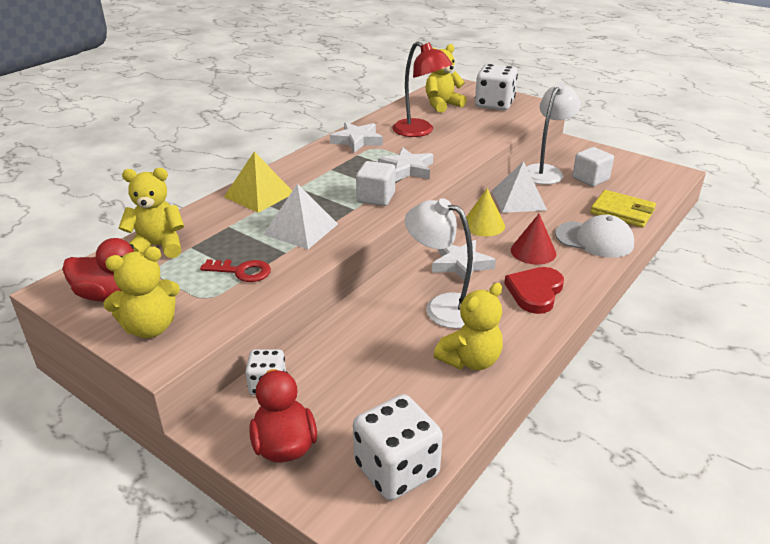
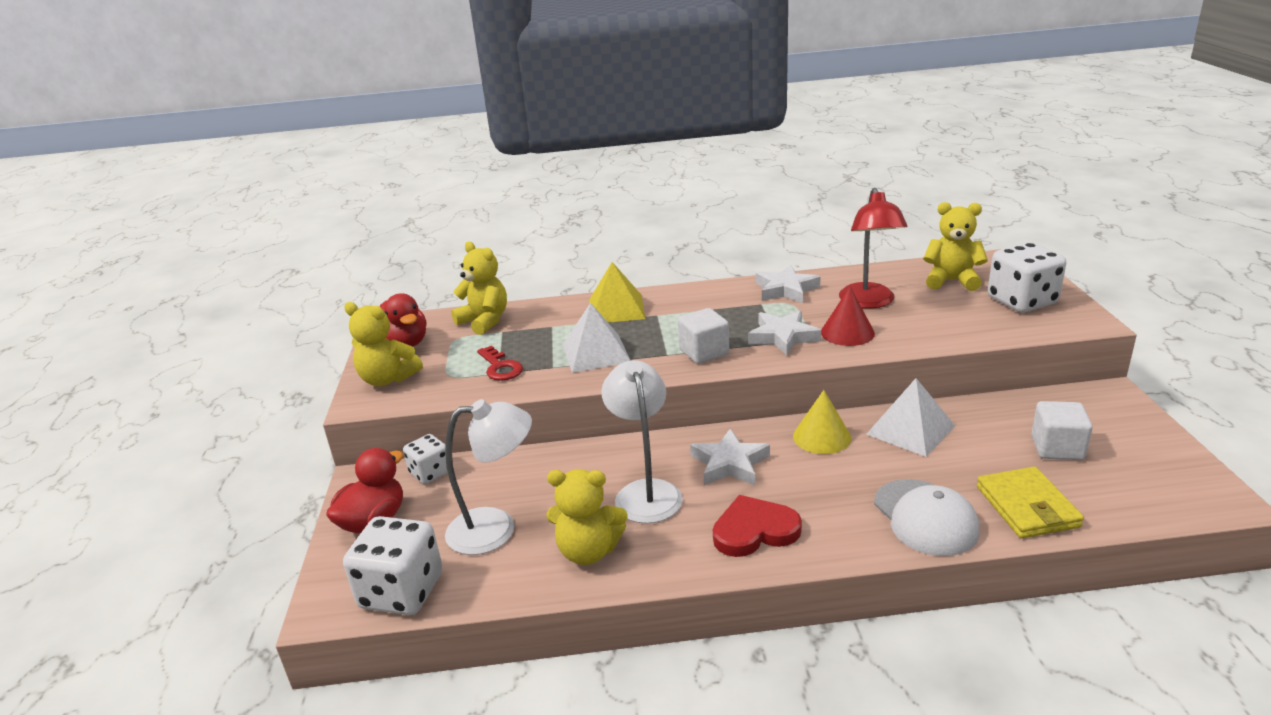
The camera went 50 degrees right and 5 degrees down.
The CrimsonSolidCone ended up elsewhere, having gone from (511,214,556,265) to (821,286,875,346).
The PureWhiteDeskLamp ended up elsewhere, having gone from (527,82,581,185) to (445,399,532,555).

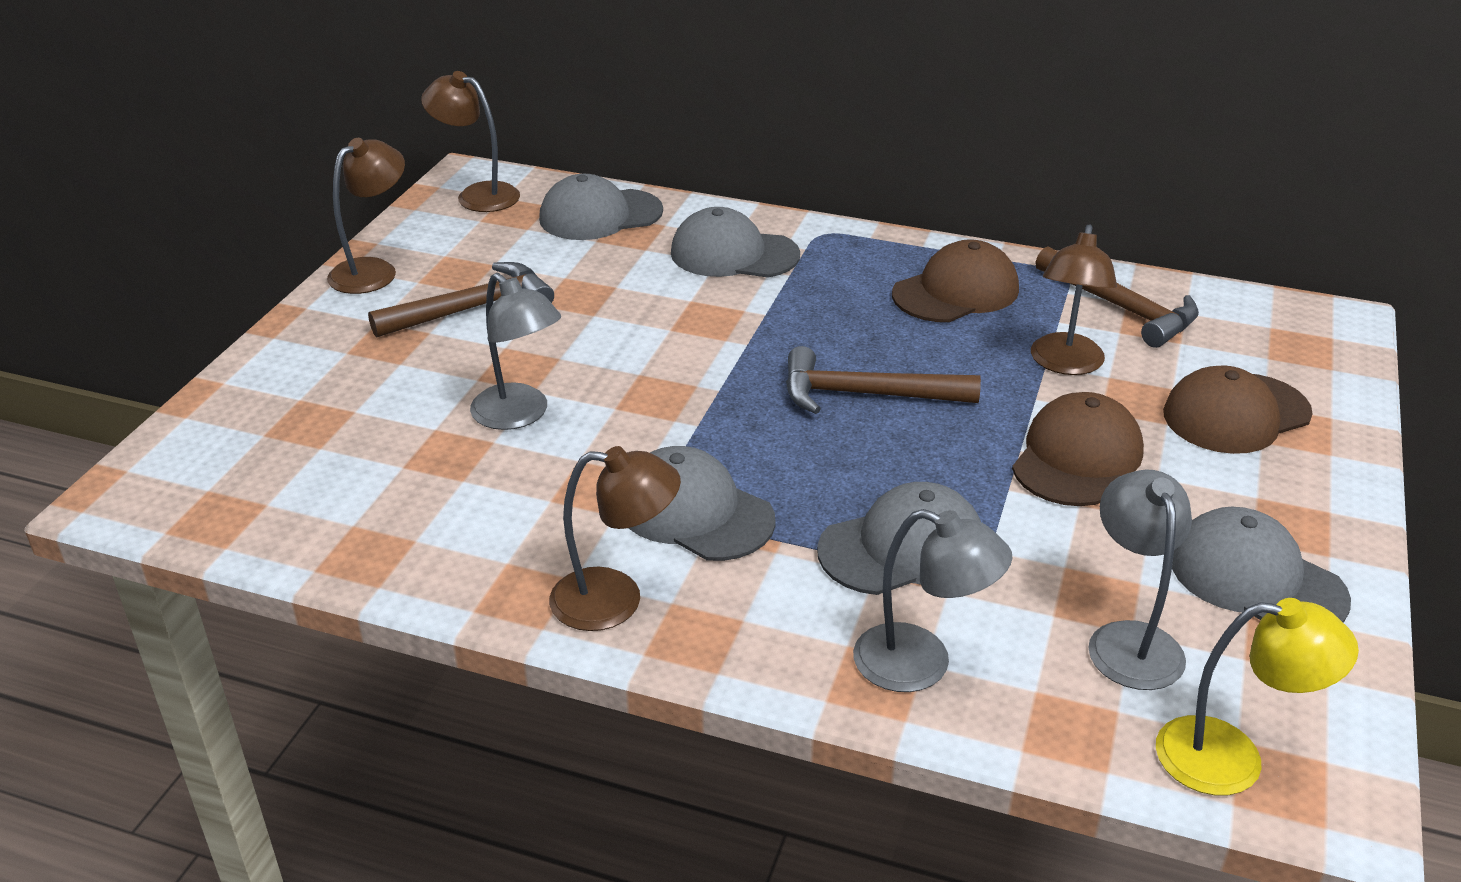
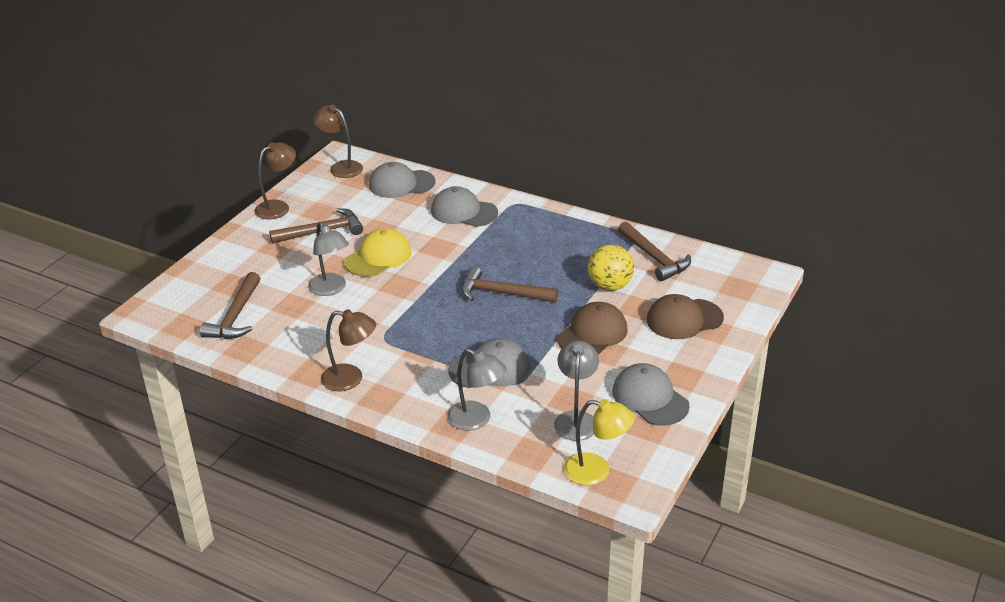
The camera went 10 degrees right and 0 degrees up.
The second view lost the GrayCap at (628,446,776,561).
The second view lost the BrownCap at (892,239,1019,322).
Where the BrownDeskLamp stood at (1031,224,1117,375), the GoldenSphere came to stand at (588,245,634,291).
The second view gained the BrownHammer at (200,272,261,339).
The second view gained the GoldenCap at (344,228,412,277).

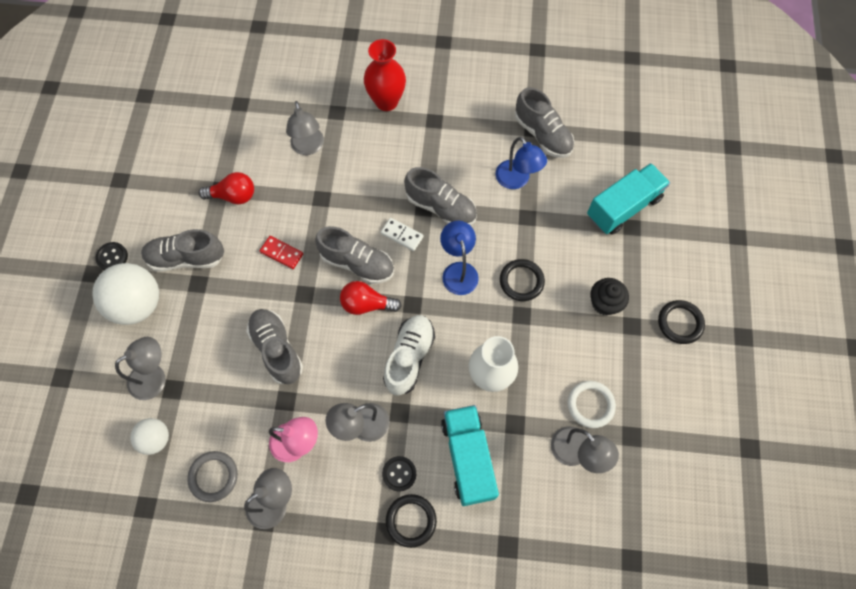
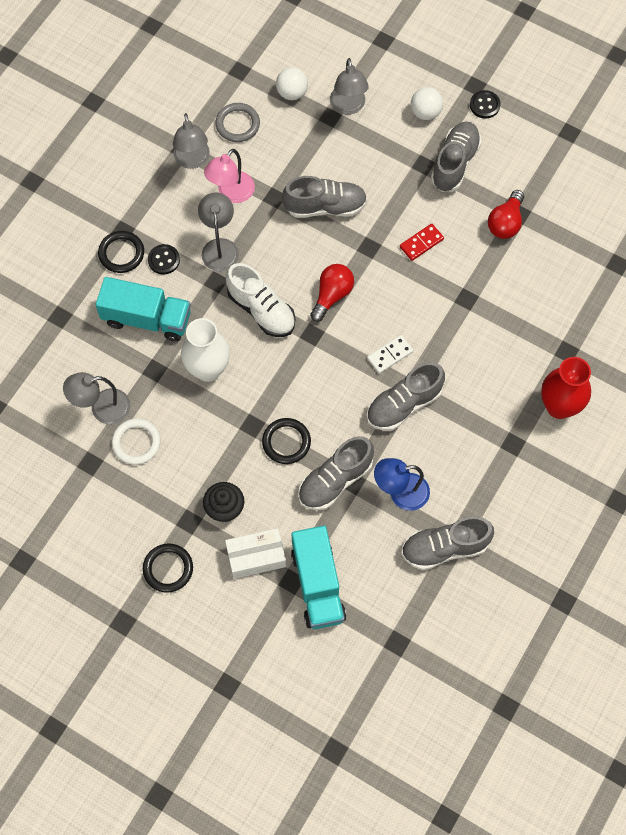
The camera went 115 degrees right and 0 degrees up.
The size of the PureWhiteSphere at (92,263,159,325) changed by a factor of 0.55.
The second view lost the GrayDeskLamp at (286,101,324,155).
The GrayLaceUpShoe ended up elsewhere, having gone from (315,226,394,284) to (298,436,374,510).
The second view lost the CobaltDeskLamp at (440,221,479,295).
The second view gained the PureWhiteParcel at (225,528,286,579).

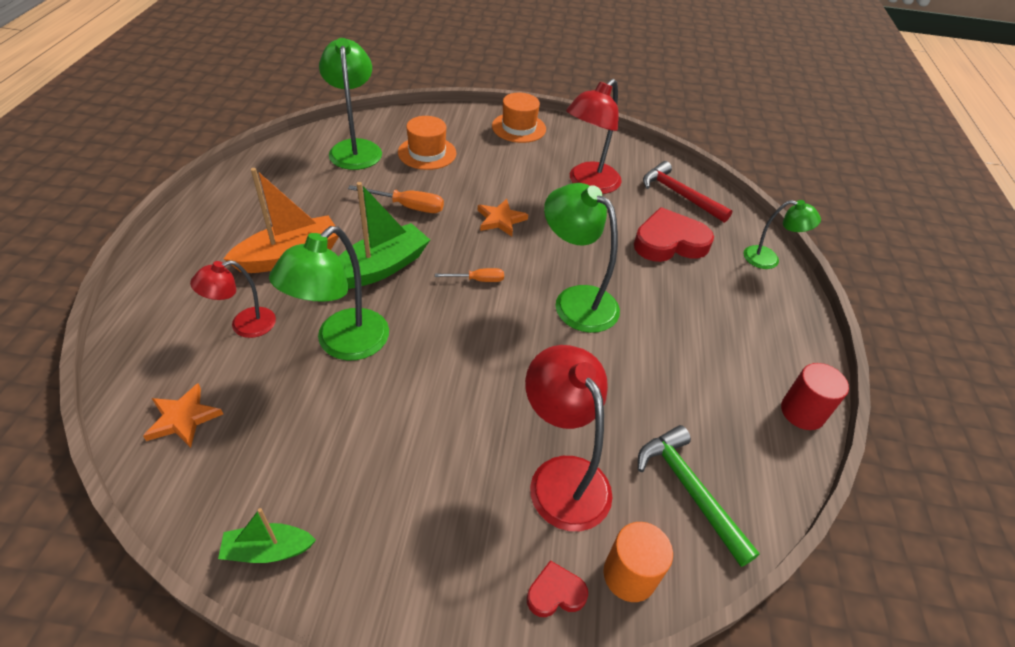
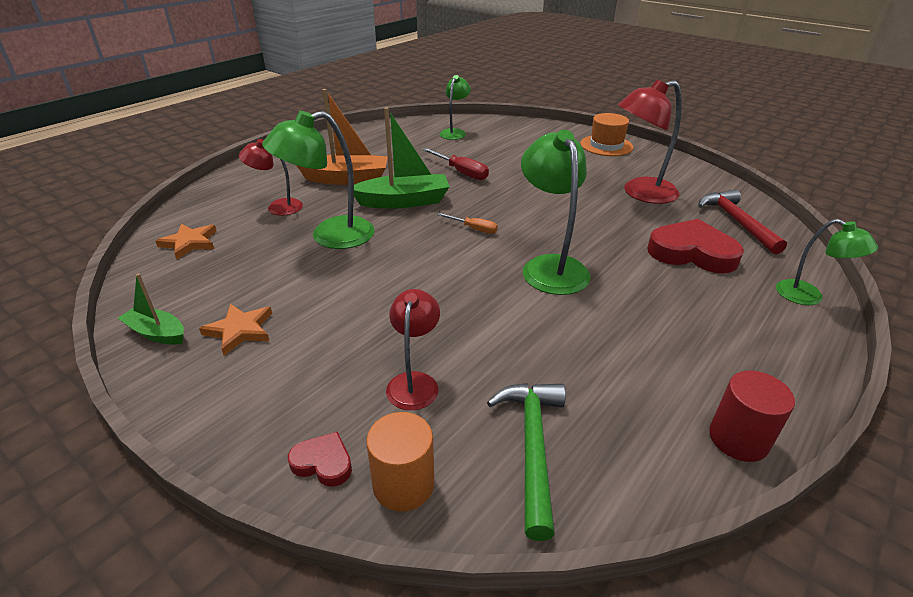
The camera went 35 degrees right and 10 degrees down.
The size of the EmeraldDeskLamp at (319,38,382,170) changed by a factor of 0.60.
What was the OrangeColouredHandScrewdriver at (348,185,444,213) turned into the CrimsonHandScrewdriver at (422,148,489,180).
The second view lost the OrangeColouredTallHat at (398,116,456,170).
The OrangeColouredStar ended up elsewhere, having gone from (478,199,528,236) to (199,304,272,356).
The size of the CrimsonDeskLamp at (525,345,613,531) changed by a factor of 0.60.

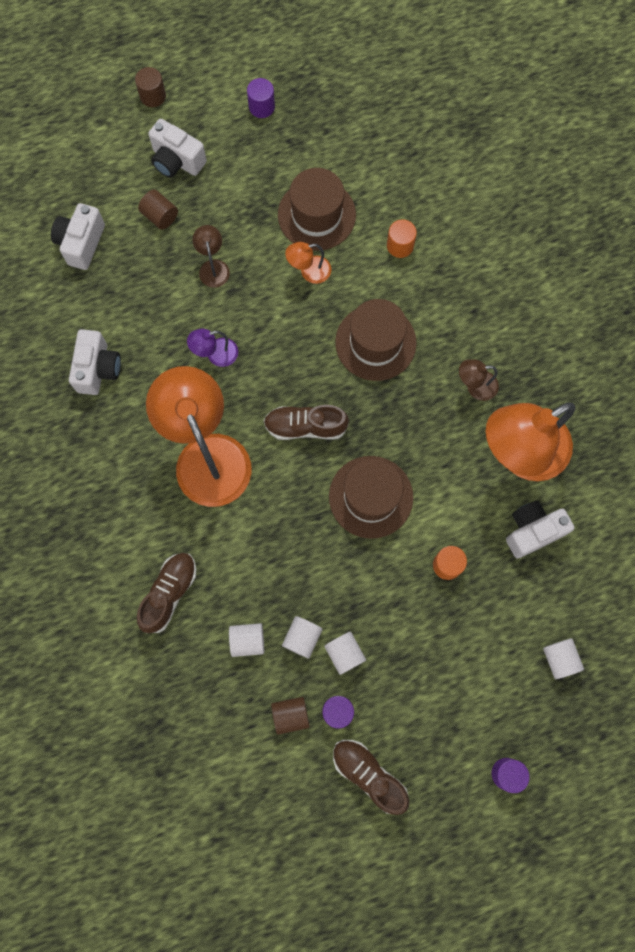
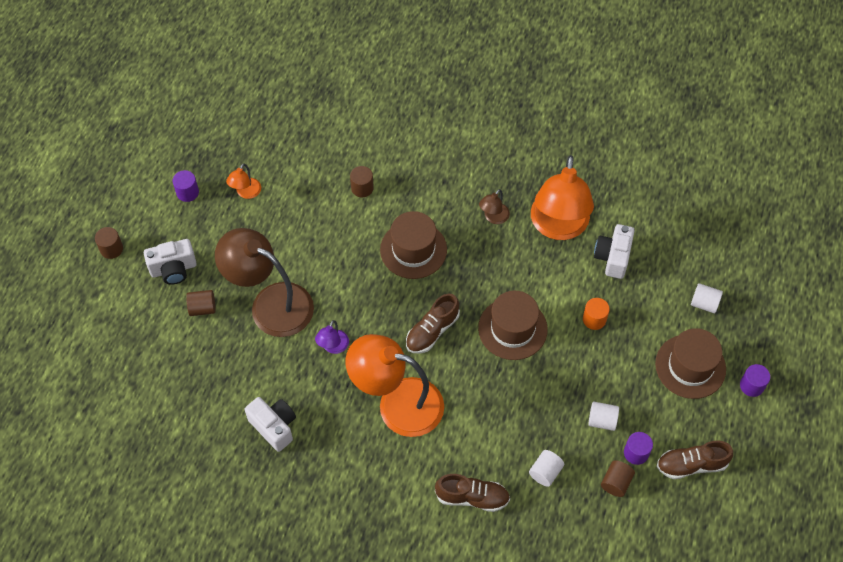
The camera went 50 degrees left and 15 degrees down.
The second view lost the PureWhitePhotoCamera at (51,203,105,270).
The BrownLaceUpShoe at (137,553,196,633) ended up facing another way, 120 degrees clockwise from before.
The size of the BrownDeskLamp at (192,225,230,288) changed by a factor of 2.34.
The BrownTallHat ended up elsewhere, having gone from (278,168,356,251) to (655,328,726,399).
The second view lost the PureWhiteCylinderShape at (282,616,322,658).
The OrangeColouredDeskLamp ended up elsewhere, having gone from (285,242,331,284) to (226,164,261,199).
What was the OrangeColouredCylinderShape at (387,219,417,258) turned into the BrownCylinderShape at (350,166,374,197).

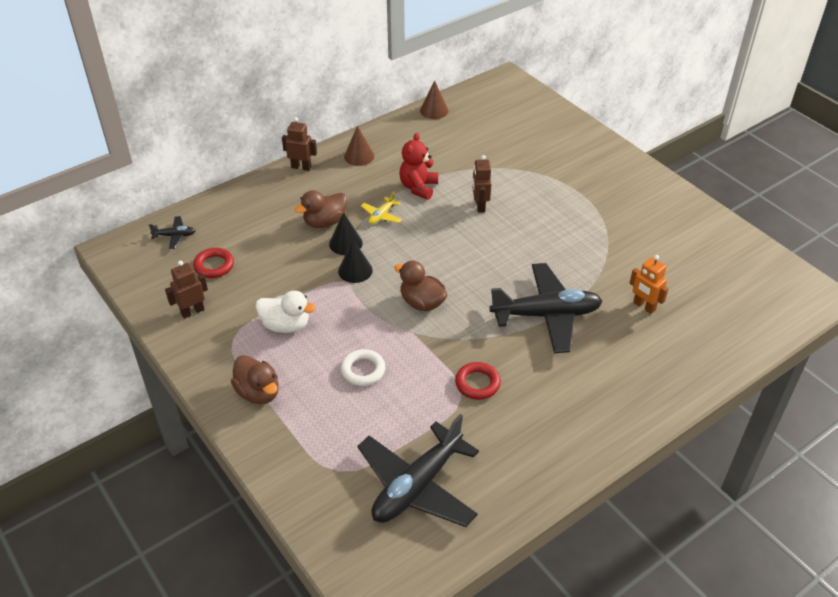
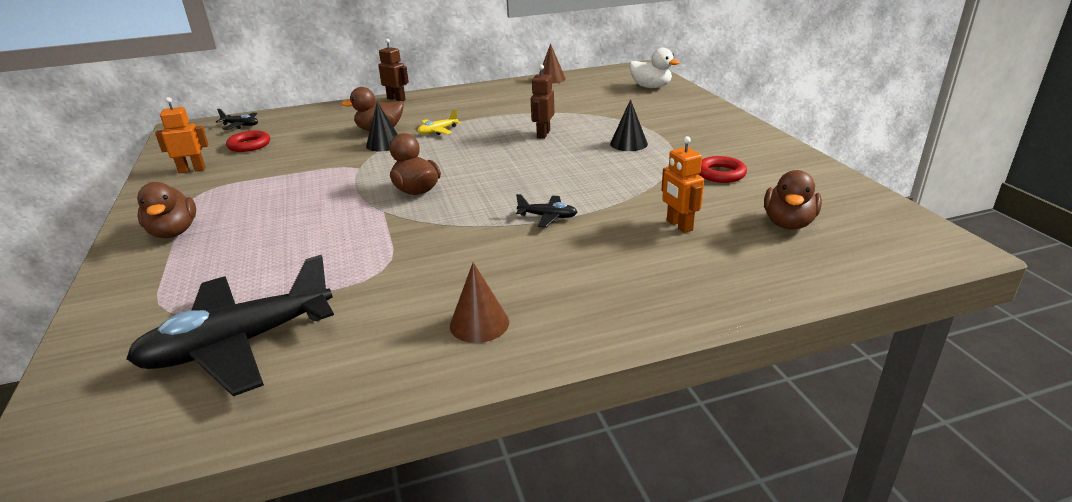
The camera went 20 degrees right and 15 degrees down.
What was the BrownRobotFigure at (165,261,208,319) turned into the OrangeColouredRobotFigure at (155,97,209,173).
The PureWhiteToyDuck ended up elsewhere, having gone from (256,291,316,333) to (629,48,680,88).
The BlackSolidCone ended up elsewhere, having gone from (338,240,373,283) to (610,99,648,151).
The second view lost the PureWhiteHoop at (341,349,386,386).
The BrownSolidCone ended up elsewhere, having gone from (344,126,374,166) to (450,262,509,343).
The second view lost the CrimsonTeddy at (399,133,438,200).
The CrimsonHoop ended up elsewhere, having gone from (455,362,501,400) to (699,156,747,183).
The size of the BlackToyPlane at (489,263,602,353) changed by a factor of 0.43.
The second view gained the BrownToyDuck at (764,170,822,229).

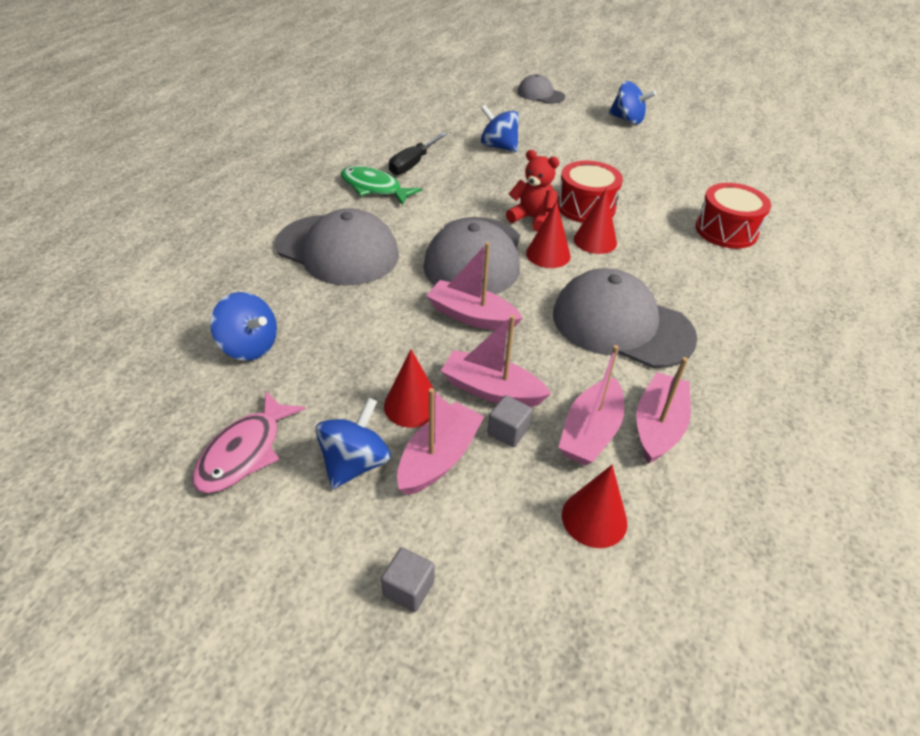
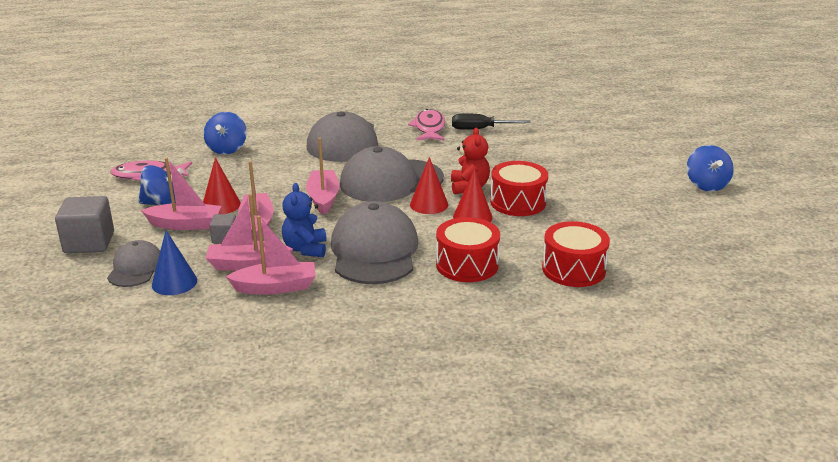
The camera went 60 degrees right and 15 degrees down.
What was the EmeraldFish at (341,166,422,205) turned into the RosyFish at (408,109,445,141).
The size of the GrayCube at (381,548,435,612) changed by a factor of 1.87.
The second view lost the CobaltSpinningTop at (481,105,519,152).
The GrayCap ended up elsewhere, having gone from (517,74,565,104) to (107,240,160,287).
What was the CrimsonSolidCone at (562,465,628,548) turned into the CobaltSolidCone at (152,230,197,295).
The second view gained the CobaltTeddy at (282,183,327,257).
The second view gained the CrimsonSnareDrum at (436,217,500,282).

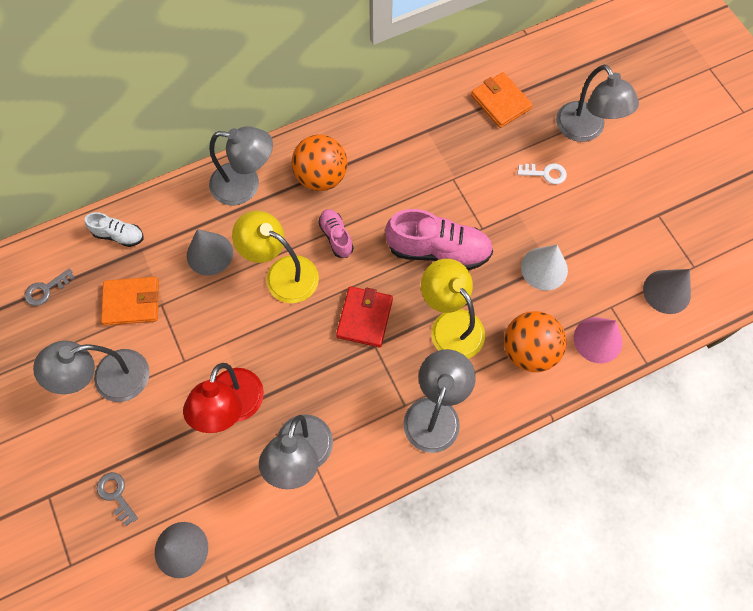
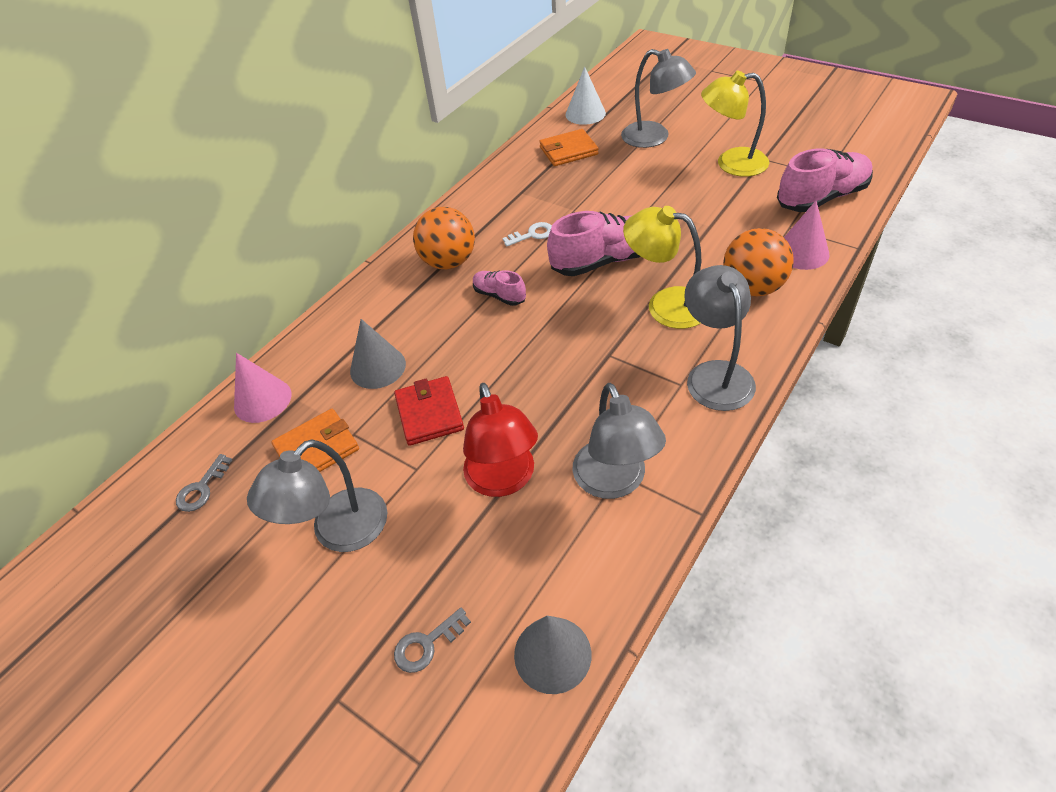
The camera went 25 degrees left and 20 degrees down.
Where the PureWhiteLaceUpShoe stood at (85,212,144,247), the RosySolidCone came to stand at (234,353,291,423).
The GrayLatchkey at (97,472,138,526) ended up facing another way, 60 degrees counterclockwise from before.
The second view lost the GrayDeskLamp at (209,126,273,205).
The GoldenDeskLamp ended up elsewhere, having gone from (232,211,319,303) to (701,71,769,177).
The CrimsonCardWallet ended up elsewhere, having gone from (336,286,393,347) to (394,376,464,446).
The OrangeColouredCardWallet at (471,72,533,128) ended up facing another way, 45 degrees counterclockwise from before.
The PureWhiteLatchkey ended up elsewhere, having gone from (517,163,567,184) to (503,222,552,246).
The PureWhiteSolidCone ended up elsewhere, having gone from (521,245,568,290) to (566,66,606,125).
Where the GraySolidCone stood at (643,269,691,314), the RosyLaceUpShoe came to stand at (777,148,873,212).

